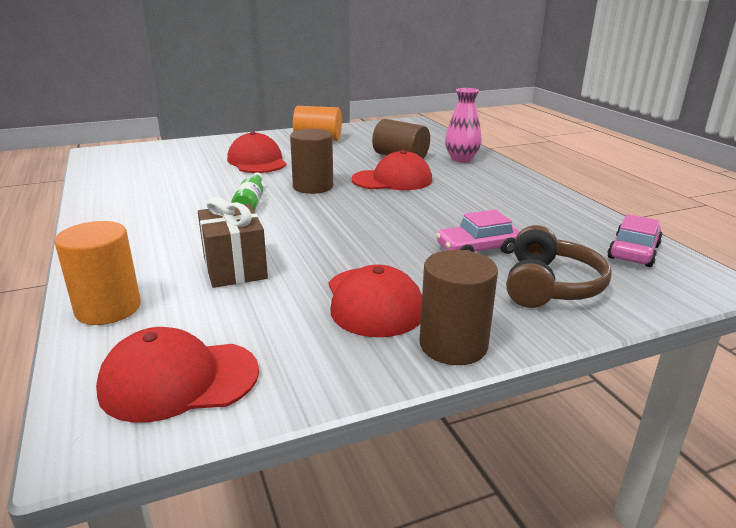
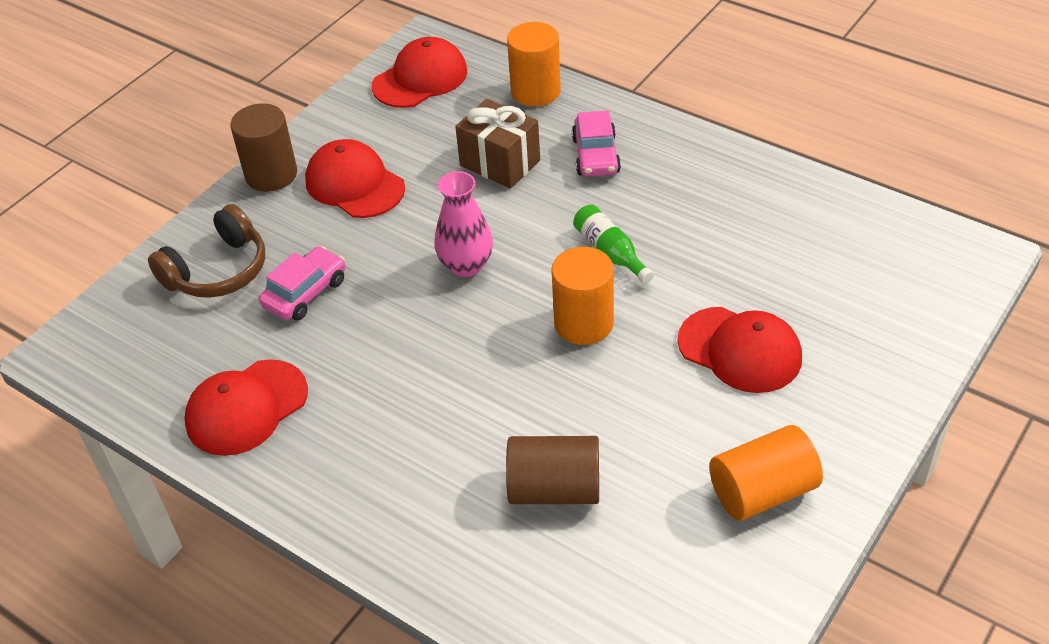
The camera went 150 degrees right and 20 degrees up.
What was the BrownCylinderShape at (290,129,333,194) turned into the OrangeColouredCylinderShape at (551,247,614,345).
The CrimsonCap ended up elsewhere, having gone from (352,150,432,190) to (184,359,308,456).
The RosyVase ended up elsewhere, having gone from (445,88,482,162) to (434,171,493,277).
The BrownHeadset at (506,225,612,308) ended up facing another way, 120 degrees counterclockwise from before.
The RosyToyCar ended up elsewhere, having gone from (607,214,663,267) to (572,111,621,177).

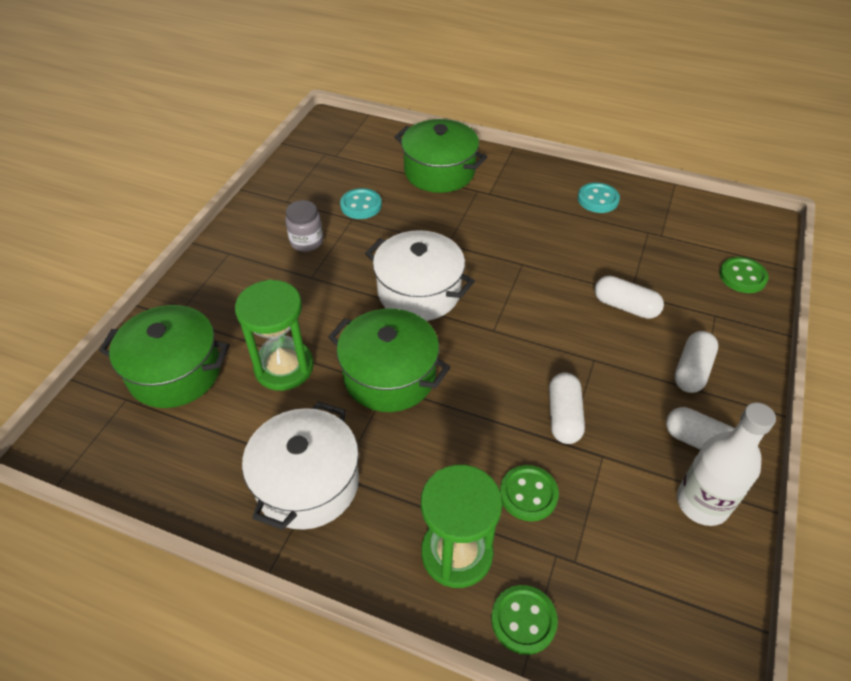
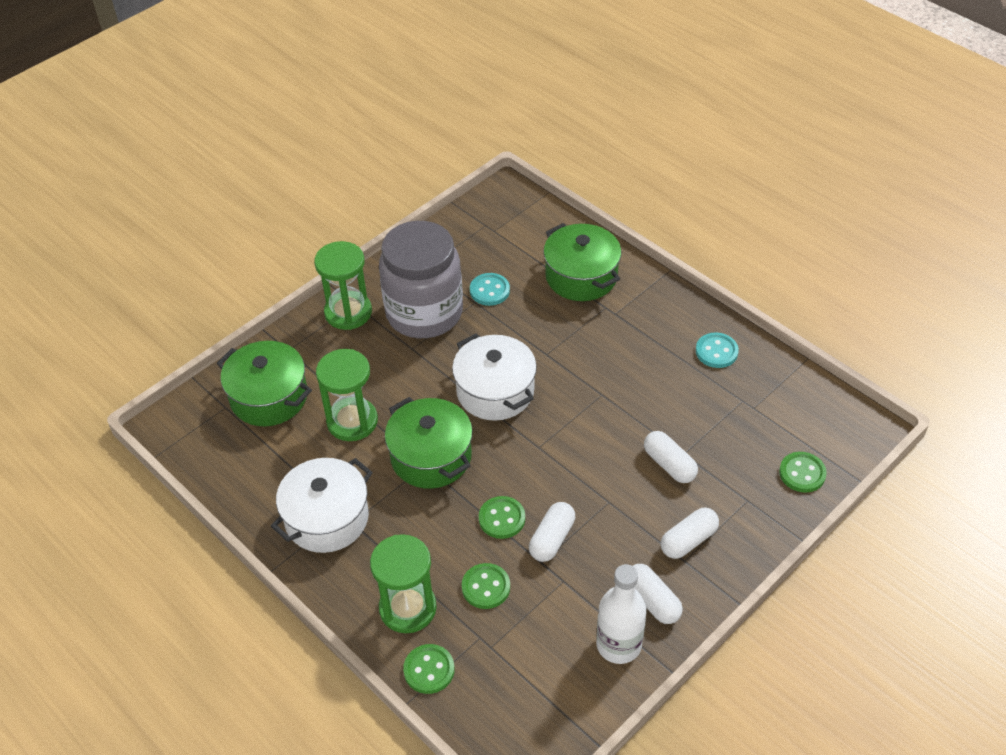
The camera went 25 degrees right and 0 degrees up.
The size of the GrayJar at (285,200,323,252) changed by a factor of 2.46.
The second view gained the EmeraldSandTimer at (314,241,372,330).
The second view gained the EmeraldShirtButton at (479,496,525,539).

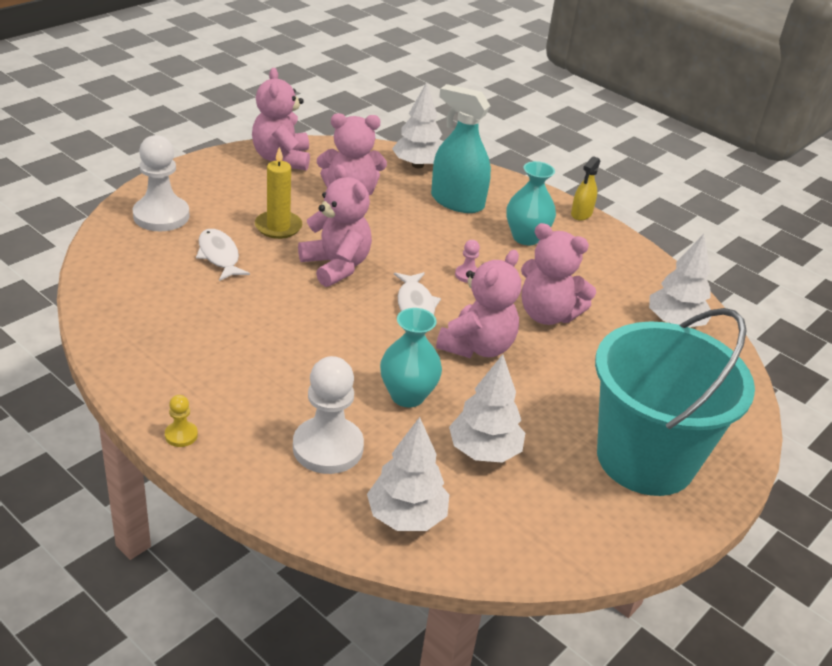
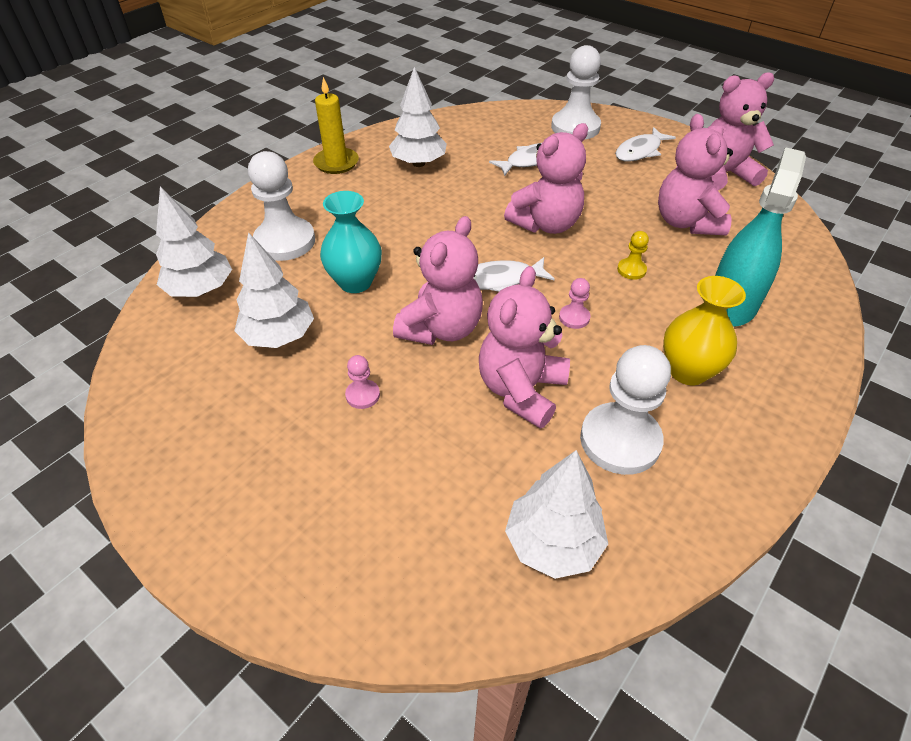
The camera went 90 degrees right and 10 degrees up.
The GoldenGamePawn ended up elsewhere, having gone from (165,395,198,447) to (617,231,649,280).
The GoldenCandle ended up elsewhere, having gone from (255,147,302,239) to (313,77,359,174).
The PureWhiteTree ended up elsewhere, having gone from (392,82,442,168) to (389,67,447,167).
The RosyTeddy at (436,250,521,358) ended up facing another way, 90 degrees counterclockwise from before.
What was the AquaVase at (506,161,556,245) turned into the GoldenVase at (663,276,746,385).
The second view lost the GoldenSprayer at (571,156,600,220).
The second view lost the AquaBucket at (595,308,755,496).
The second view gained the RosyGamePawn at (345,355,380,409).
The second view gained the PureWhiteGamePawn at (580,345,671,475).
The second view gained the PureWhiteFish at (615,127,676,161).

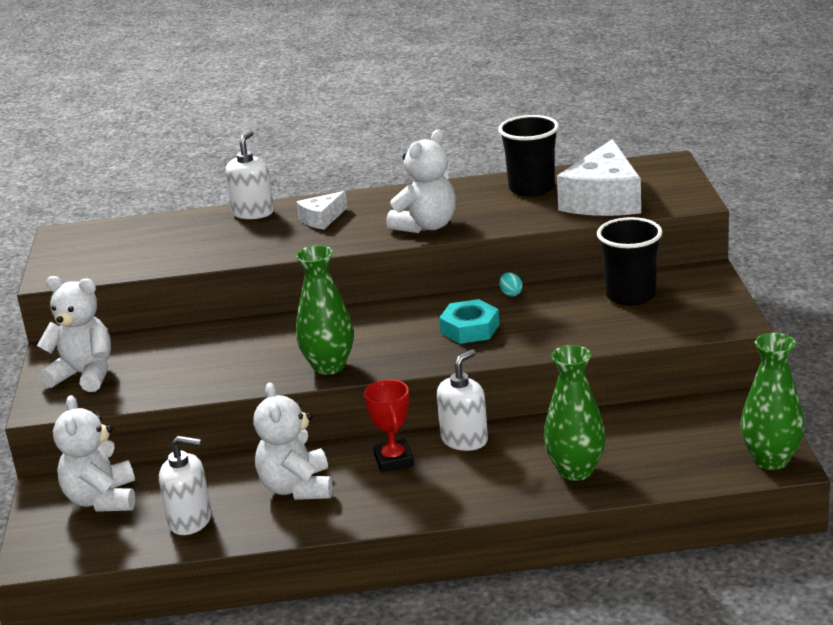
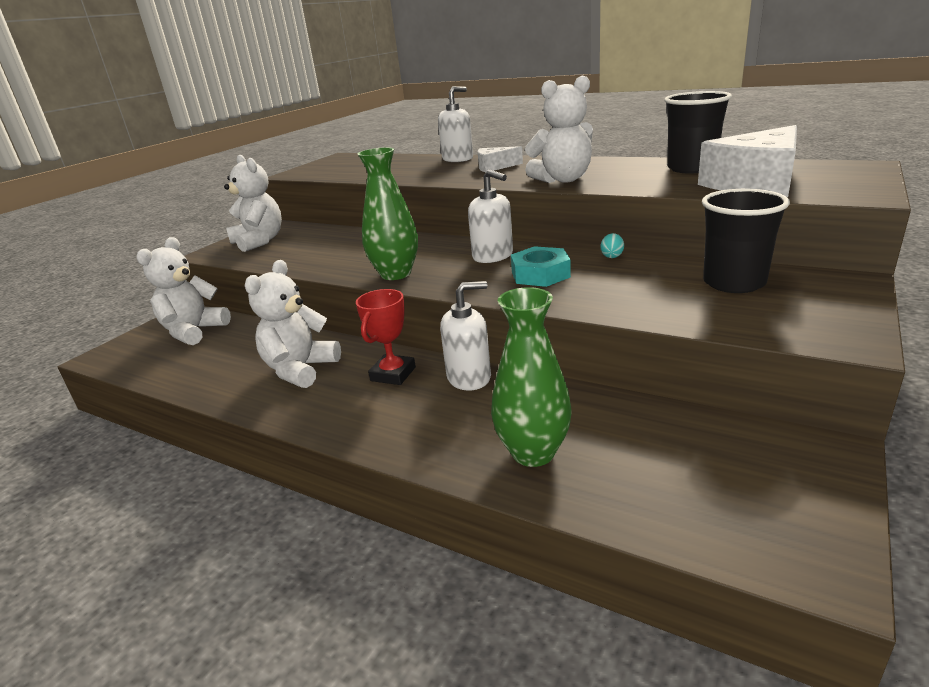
The camera went 35 degrees right and 0 degrees up.
The PureWhitePumpBottle ended up elsewhere, having gone from (159,436,211,535) to (468,169,513,263).
The second view lost the EmeraldVase at (741,333,804,470).

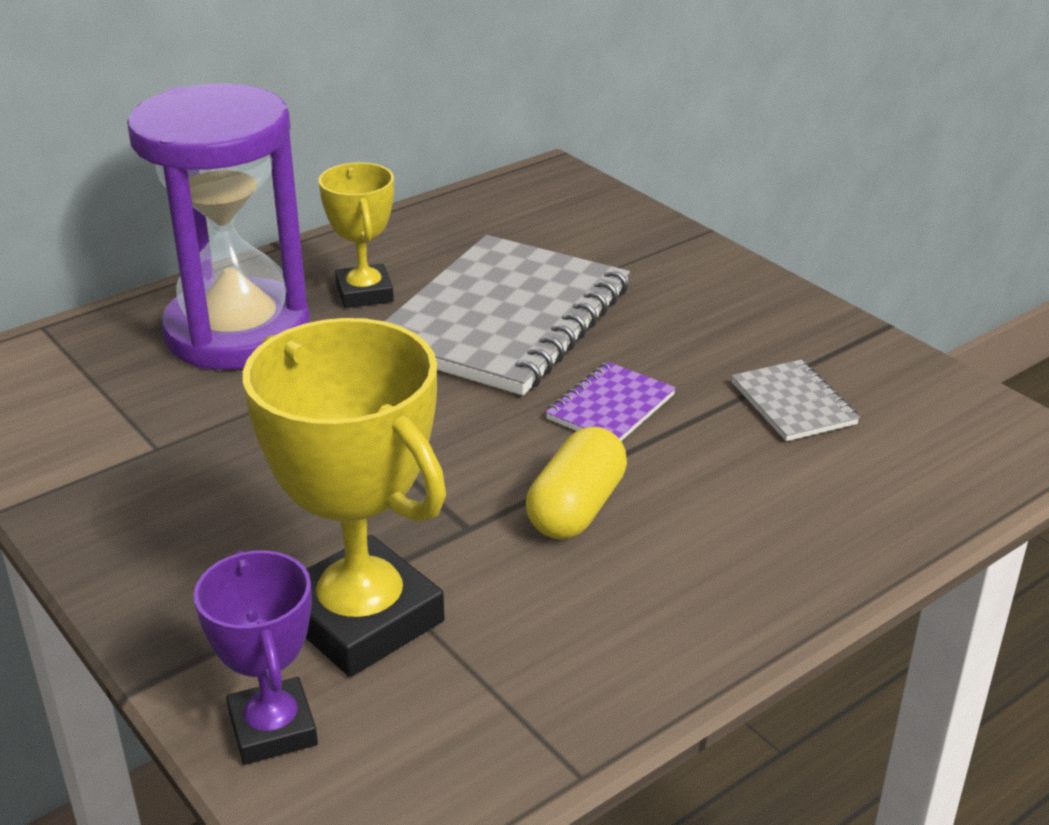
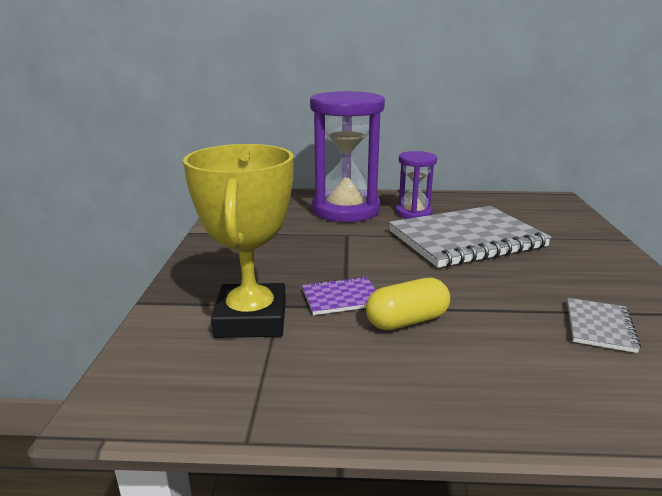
The camera went 40 degrees right and 10 degrees down.
The second view lost the RoyalPurpleTrophy at (194,550,318,765).
Where the GoldenTrophy stood at (319,162,394,308), the RoyalPurpleSandTimer came to stand at (396,151,437,219).
The RoyalPurpleNotebook ended up elsewhere, having gone from (546,362,676,441) to (302,276,376,315).

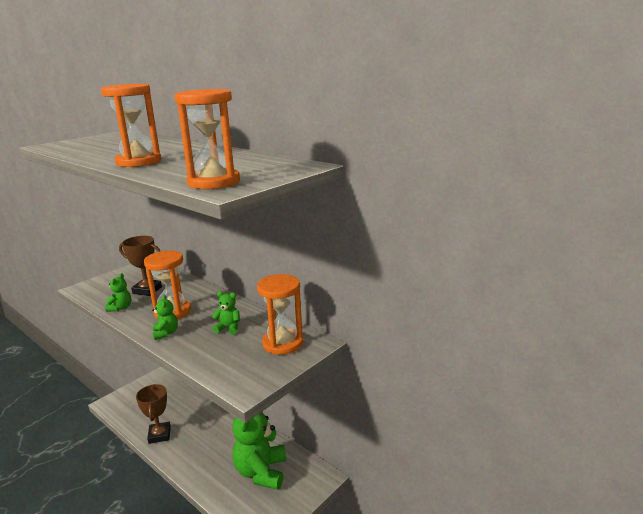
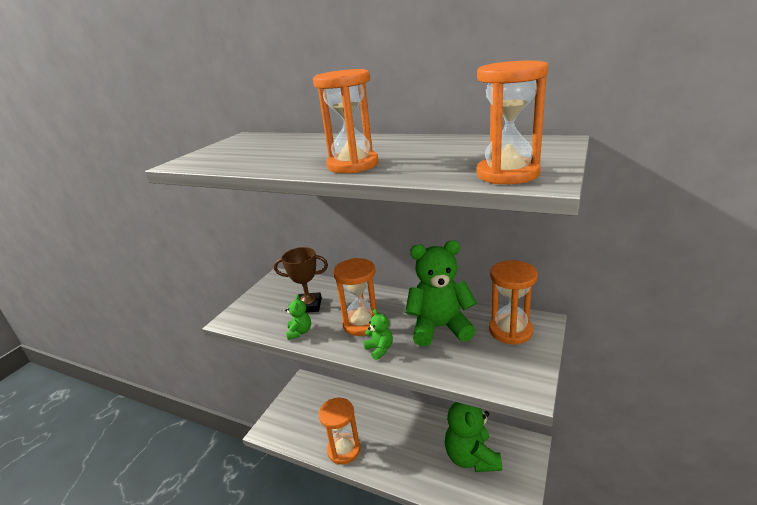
The camera went 15 degrees left and 5 degrees up.
Where the BrownTrophy stood at (136,384,171,444), the OrangeColouredSandTimer came to stand at (319,398,361,465).
The size of the EmeraldTeddy at (212,291,240,335) changed by a factor of 2.21.

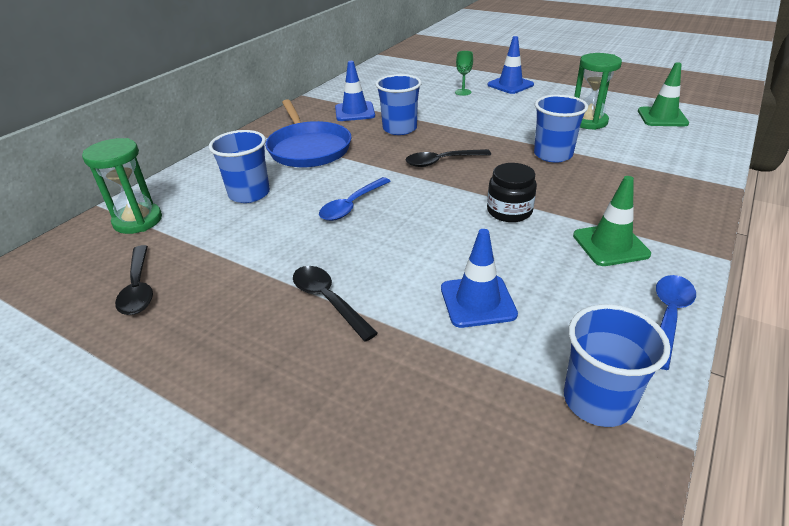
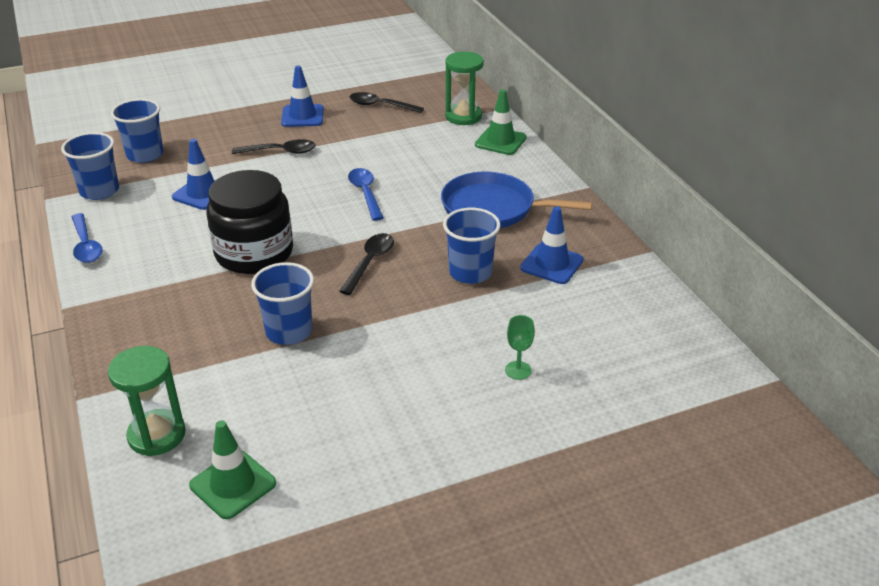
The camera went 125 degrees right and 0 degrees up.
The CobaltCup ended up elsewhere, having gone from (209,130,270,203) to (111,99,163,163).
The size of the BlackJar at (487,163,537,222) changed by a factor of 1.83.
The CobaltRoadCone ended up elsewhere, having gone from (488,36,534,94) to (281,66,324,127).
The EmeraldRoadCone ended up elsewhere, having gone from (573,176,651,266) to (475,89,527,155).
The EmeraldSandTimer ended up elsewhere, having gone from (574,53,622,130) to (108,346,186,456).

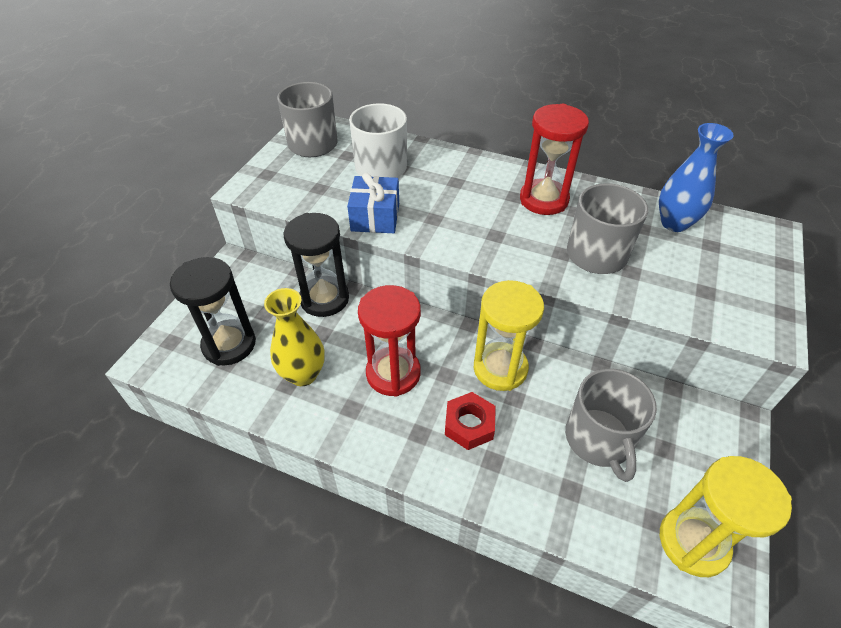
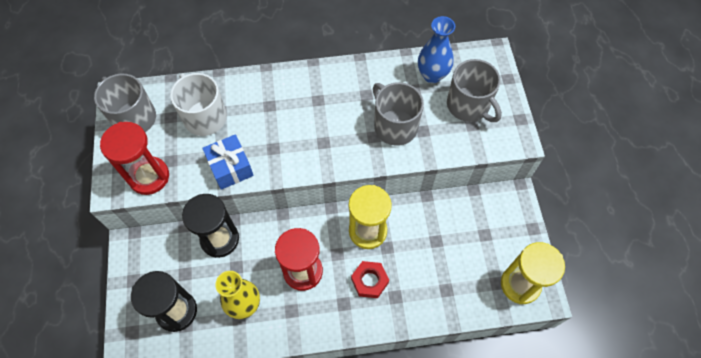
The camera went 30 degrees left and 15 degrees up.
The CrimsonSandTimer ended up elsewhere, having gone from (520,104,589,215) to (100,122,169,195).
The GrayTeaMug ended up elsewhere, having gone from (565,369,657,482) to (447,59,502,122).

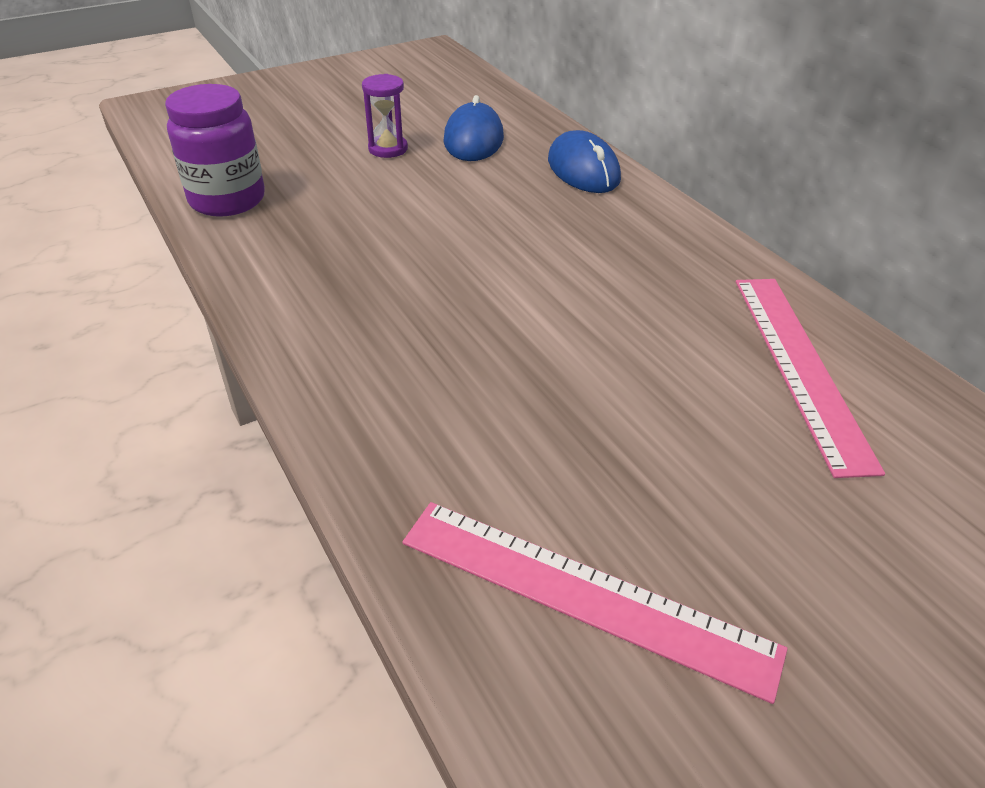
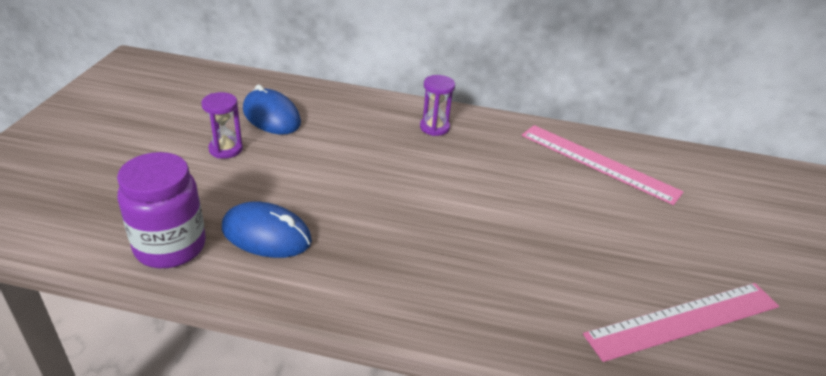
The camera went 50 degrees left and 5 degrees down.
The CobaltComputerMouse ended up elsewhere, having gone from (548,130,621,193) to (222,202,312,258).
The second view gained the RoyalPurpleSandTimer at (420,75,455,136).

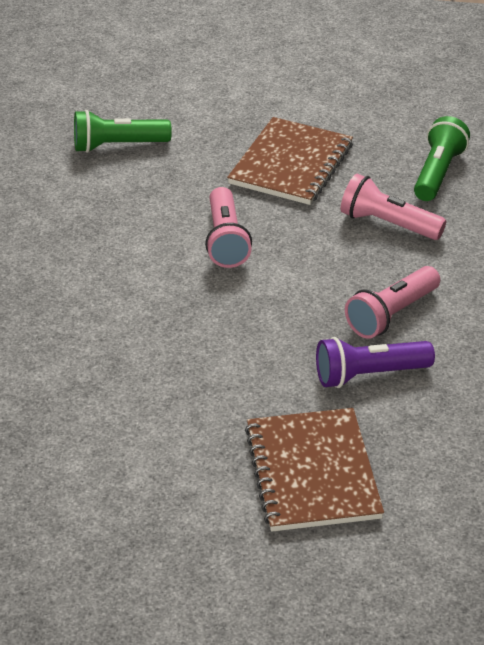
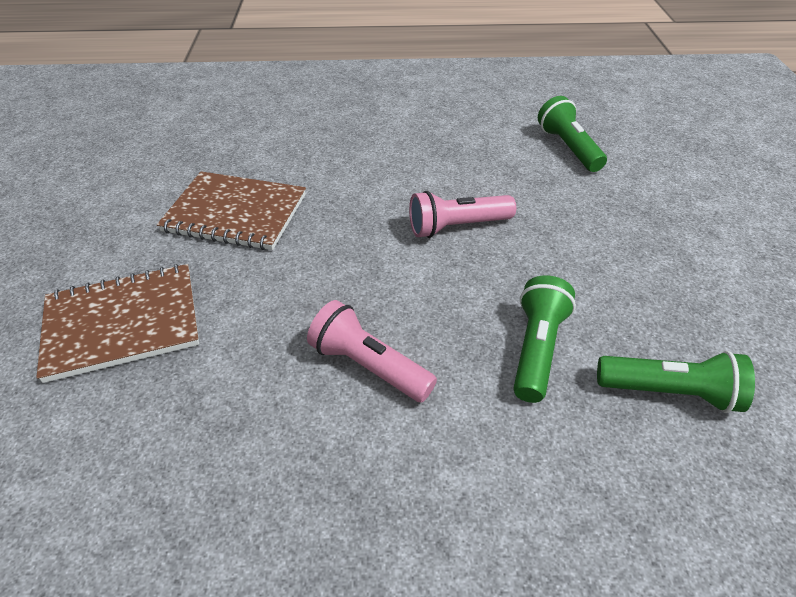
The camera went 80 degrees right and 5 degrees up.
The BrownNotebook ended up elsewhere, having gone from (227,117,353,205) to (157,171,306,250).
The second view lost the RoyalPurpleFlashlight at (316,337,435,388).
What was the RosyFlashlight at (341,174,446,240) turned into the EmeraldFlashlight at (513,275,576,403).

